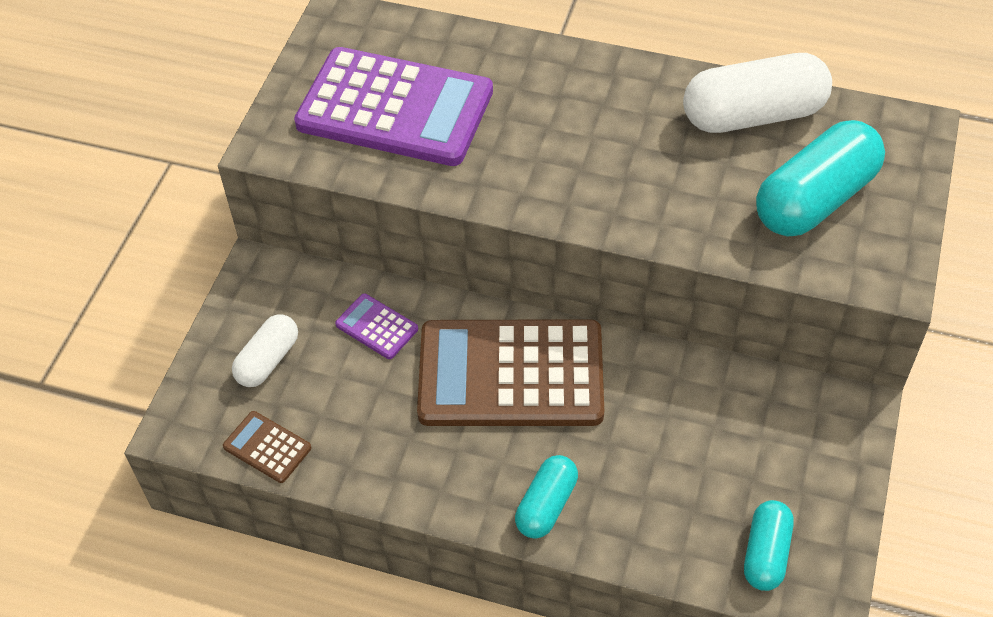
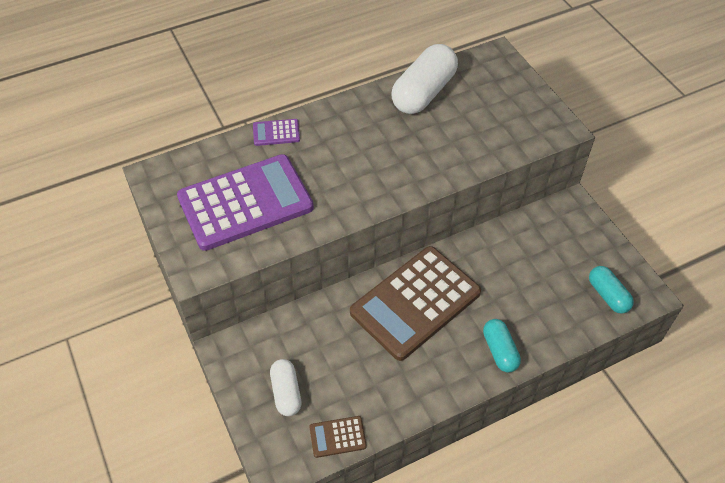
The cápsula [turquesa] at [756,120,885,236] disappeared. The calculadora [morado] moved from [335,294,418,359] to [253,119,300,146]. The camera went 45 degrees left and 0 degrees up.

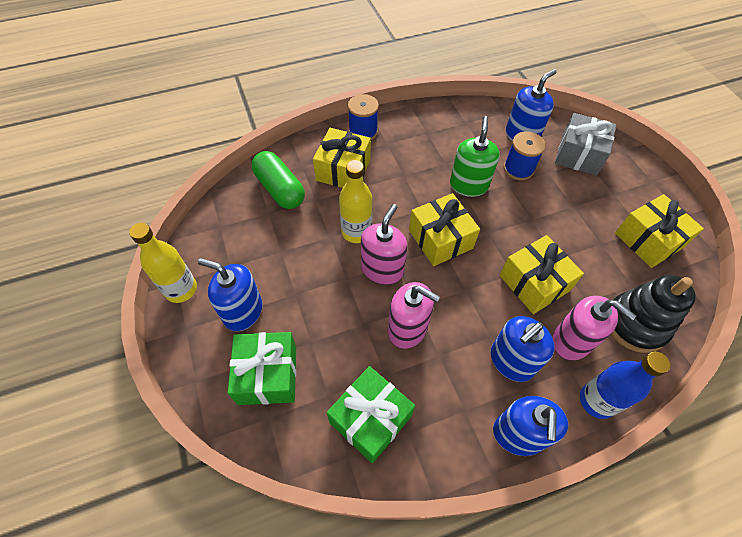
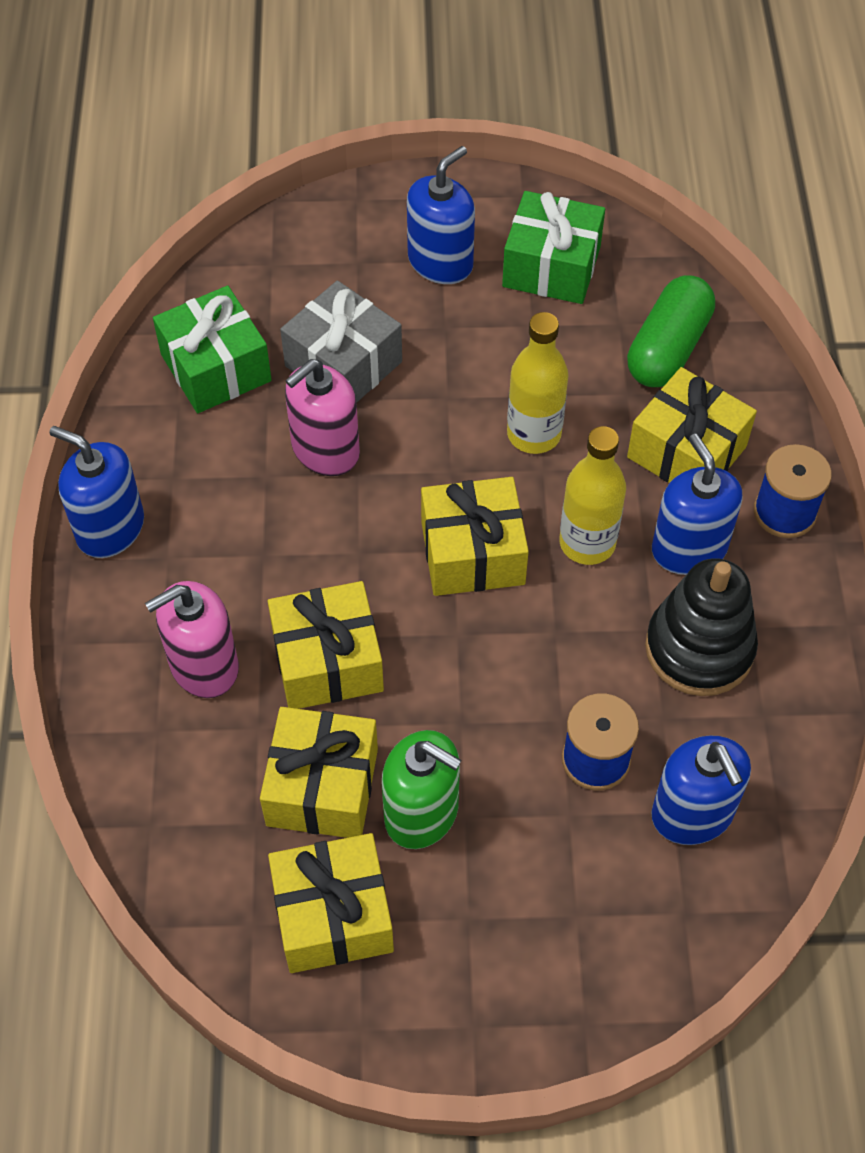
The regalo [gris] moved from [555,113,616,176] to [280,280,402,403]. The dispensador de jabón [verde] moved from [450,116,500,197] to [382,730,462,849]. The cápsula [verde] at [252,151,305,209] turned 45 degrees counterclockwise. The dispensador de jabón [rosa] at [361,204,407,285] disappeared. The botella [amarillo] moved from [129,223,197,303] to [559,426,626,565]. The juguete apilable [negro] moved from [611,275,696,353] to [645,558,758,696]. The dispensador de jabón [azul] moved from [490,316,555,382] to [652,434,743,575]. The regalo [verde] moved from [228,332,296,405] to [502,191,605,304]. The botella [azul] at [580,352,670,419] disappeared. The regalo [amarillo] at [260,707,378,838] appeared. The camera went 110 degrees right and 0 degrees up.

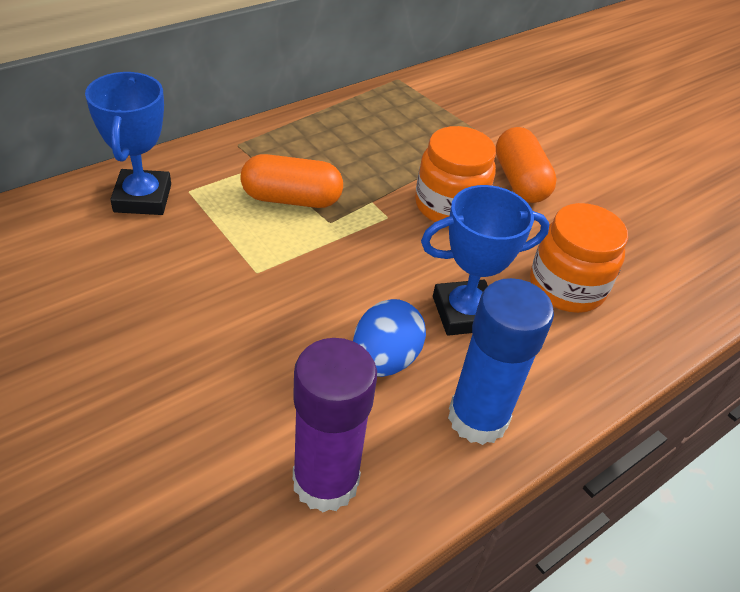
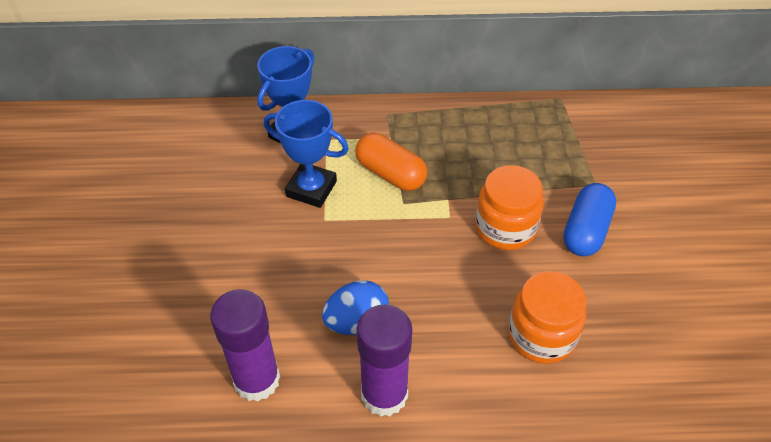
The cápsula [naranja] at [496,127,557,203] became the cápsula [azul] at [563,183,616,256]. The trofeo [azul] moved from [421,185,550,336] to [264,100,349,208]. The barra de pegamento [azul] at [448,278,554,445] became the barra de pegamento [morado] at [357,304,412,417]. The camera went 40 degrees right and 5 degrees up.

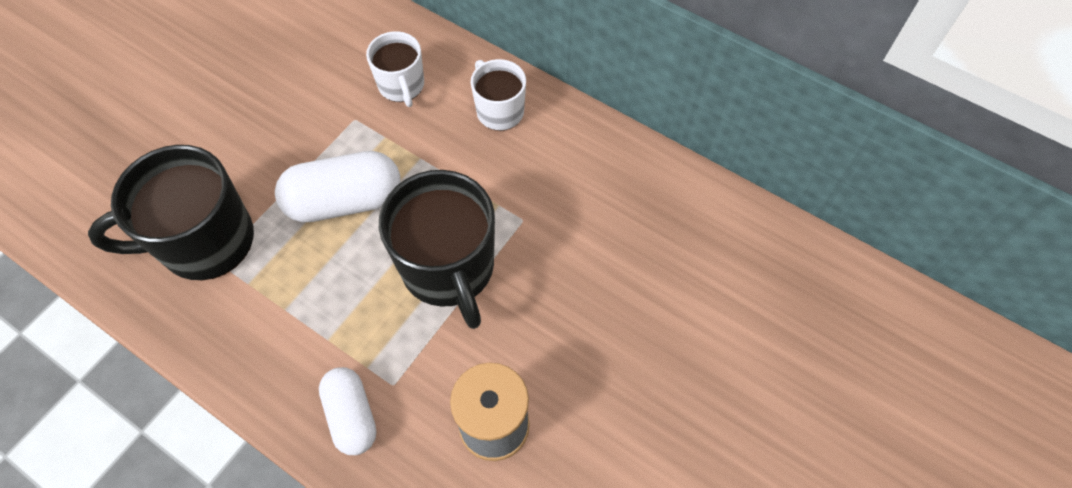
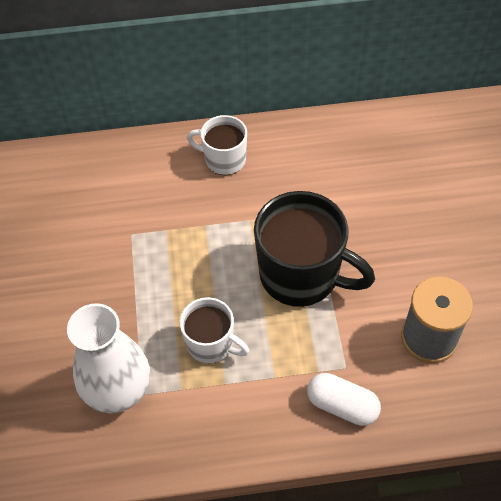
The taza [blanco] moved from [366,31,424,107] to [180,297,249,363]. The taza [negro] at [88,145,254,281] was replaced by the florero [blanco] at [67,303,150,413]. The cápsula [blanco] at [275,151,401,222] disappeared. The camera went 40 degrees left and 5 degrees down.

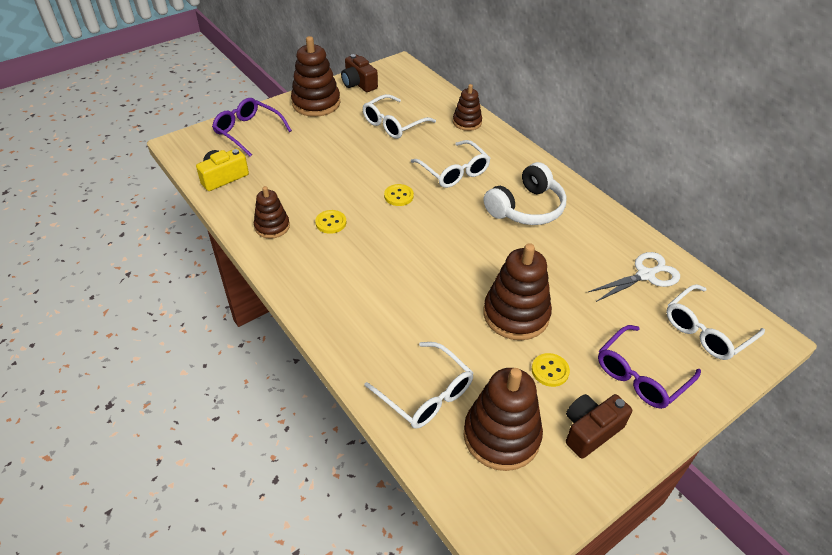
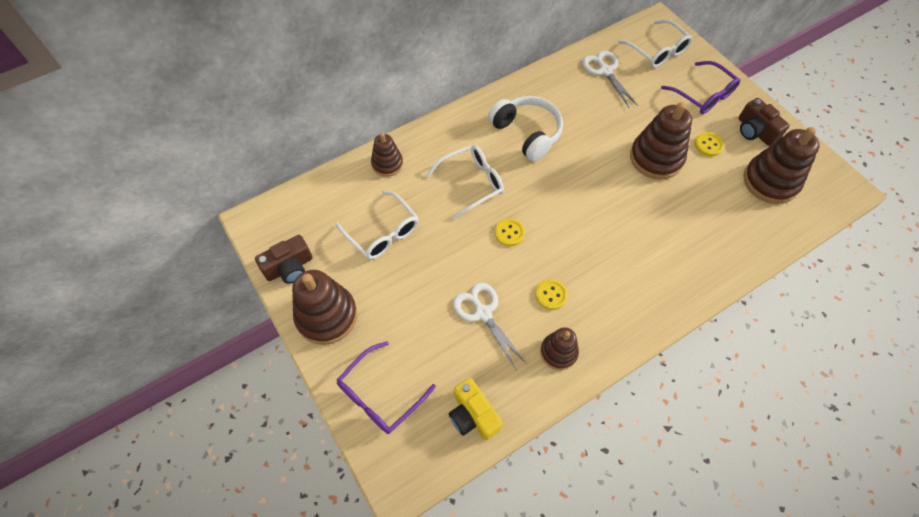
The gafas [blanco] at [364,342,474,429] disappeared. The tijeras [blanco] at [453,283,527,369] appeared. The camera went 85 degrees left and 15 degrees up.

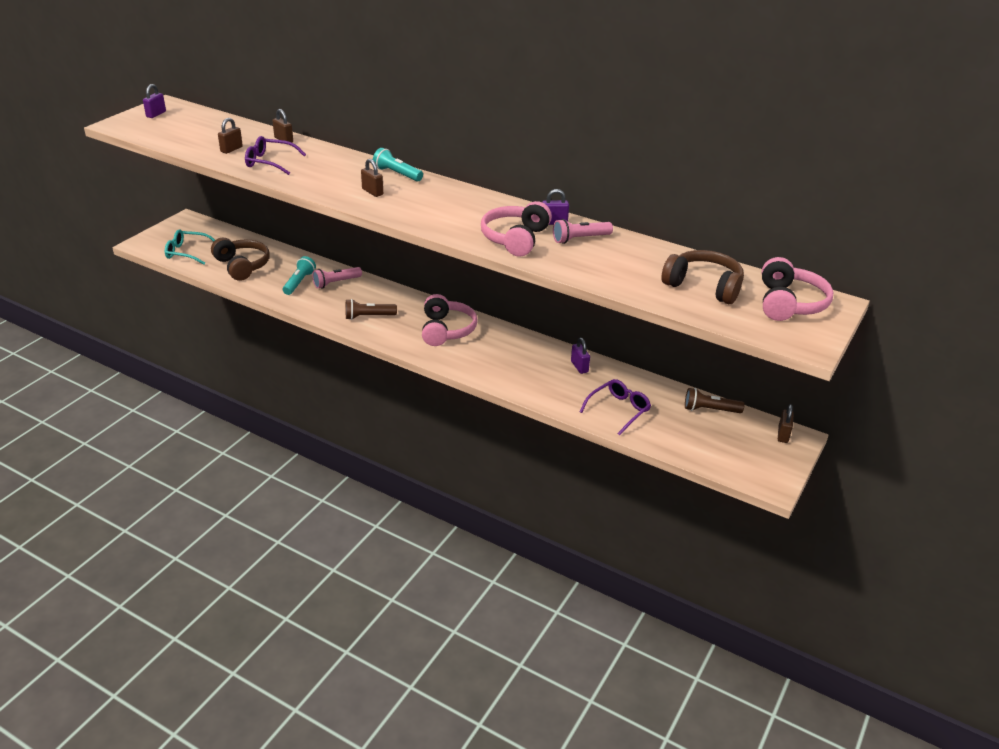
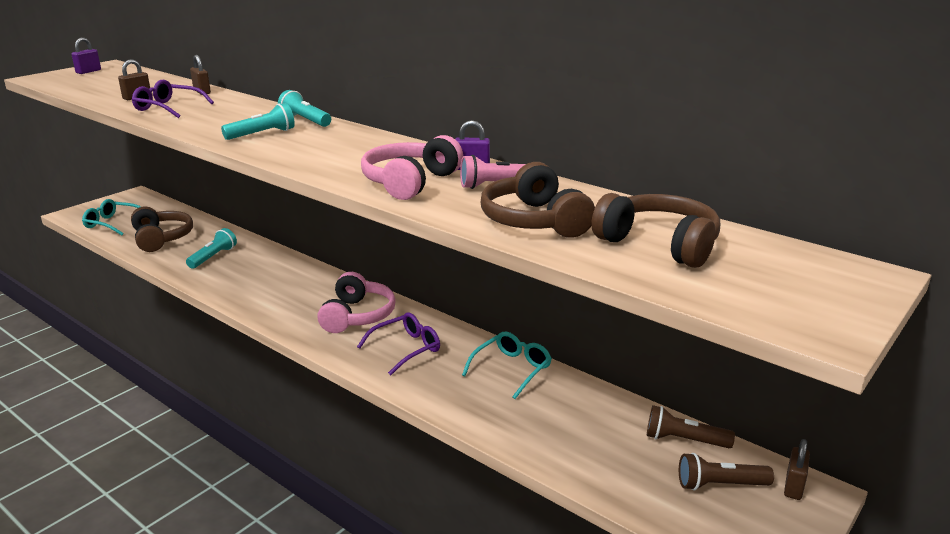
The candado [marrón] at [361,159,383,197] was replaced by the lámpara de mano [turquesa] at [221,103,295,140]. The auriculares [rosa] at [762,257,833,321] disappeared. The lámpara de mano [rosa] at [312,267,362,289] disappeared. The lámpara de mano [marrón] moved from [345,299,397,320] to [679,453,774,491]. The candado [morado] at [571,338,590,374] was replaced by the gafas [turquesa] at [462,332,552,399]. The gafas [morado] moved from [579,379,651,436] to [357,313,440,375]. The auriculares [marrón] at [480,162,595,238] appeared. The camera went 10 degrees right and 10 degrees down.

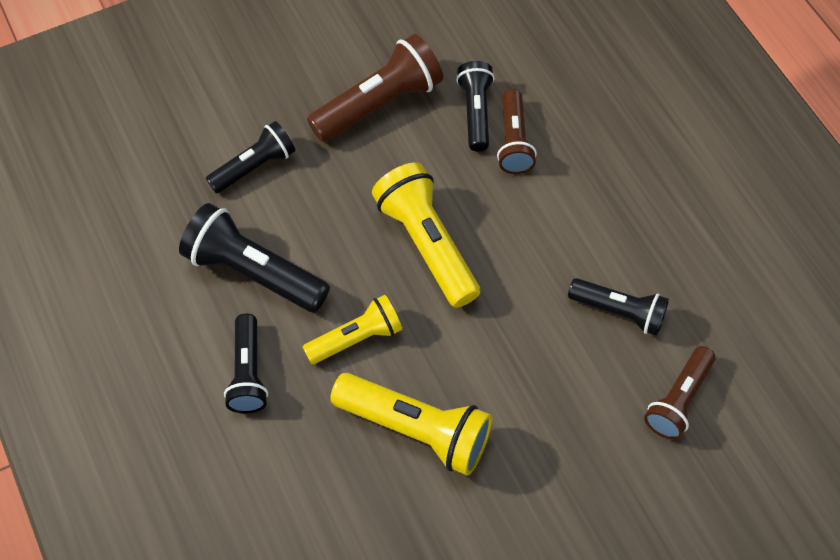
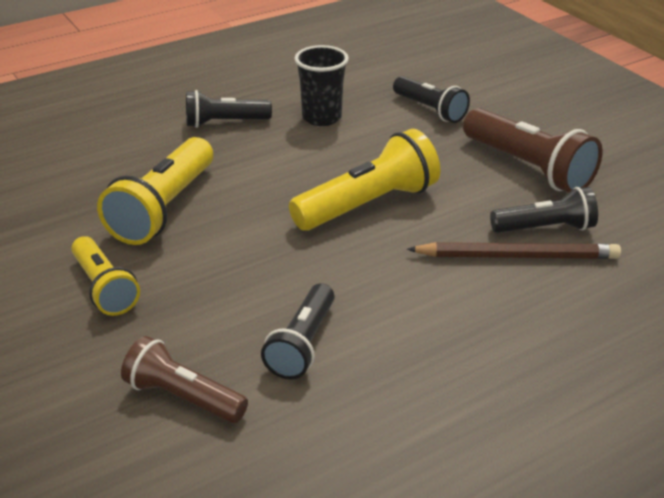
The lámpara de mano [marrón] at [497,89,537,174] was replaced by the lápiz [marrón] at [407,242,621,259]. The lámpara de mano [negro] at [179,203,330,312] was replaced by the vaso [negro] at [294,45,349,126]. The lámpara de mano [amarillo] moved from [303,295,402,364] to [71,236,140,316]. The camera went 85 degrees right and 25 degrees down.

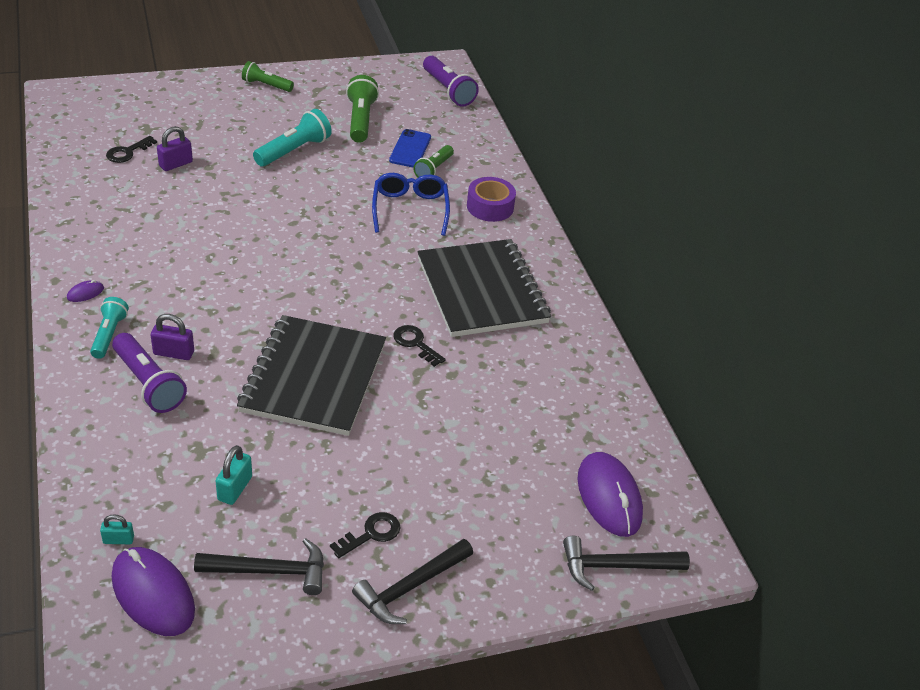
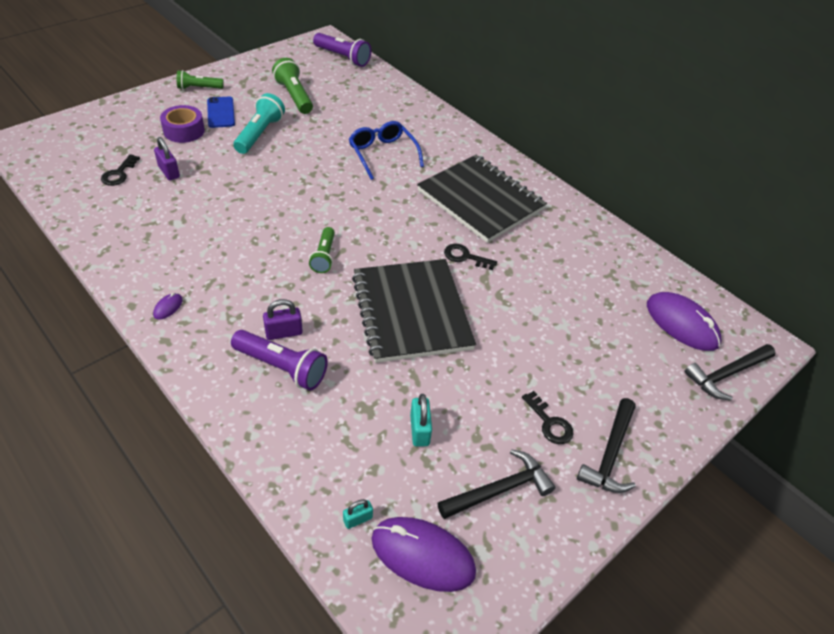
The candado [morado] at [157,126,193,171] turned 60 degrees counterclockwise. The móvil [azul] moved from [389,129,431,167] to [207,97,235,128]. The lámpara de mano [verde] moved from [413,145,454,178] to [309,227,335,273]. The cinta adhesiva [morado] moved from [467,177,516,222] to [160,105,205,143]. The lámpara de mano [turquesa] at [90,297,129,359] disappeared. The llave [negro] at [330,512,401,558] turned 120 degrees clockwise. The camera went 25 degrees left and 5 degrees up.

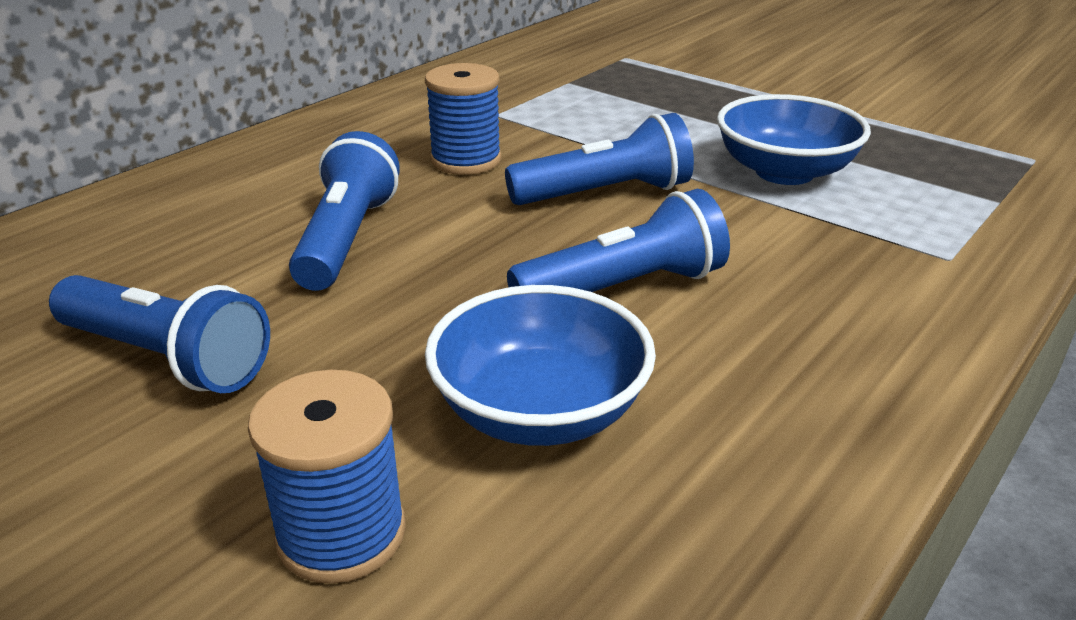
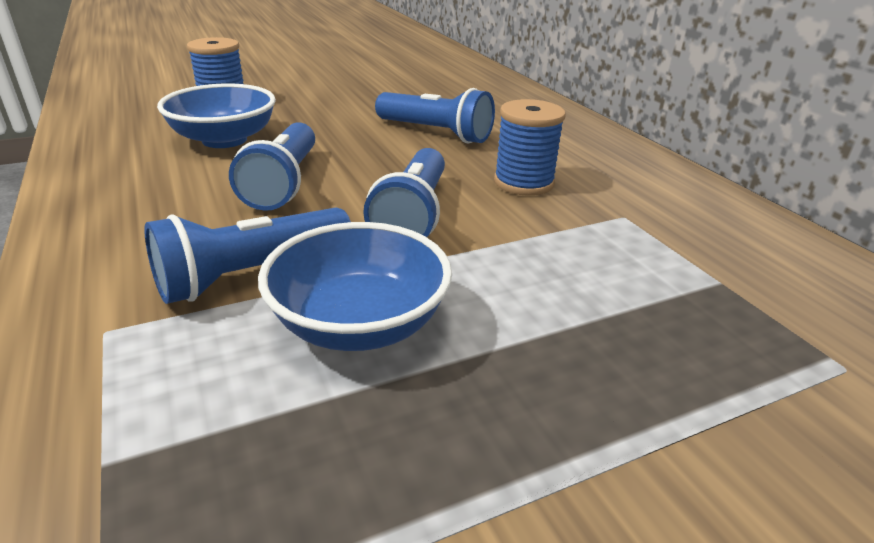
The lámpara de mano [azul] moved from [49,275,270,393] to [144,207,351,304]. The camera went 115 degrees right and 0 degrees up.

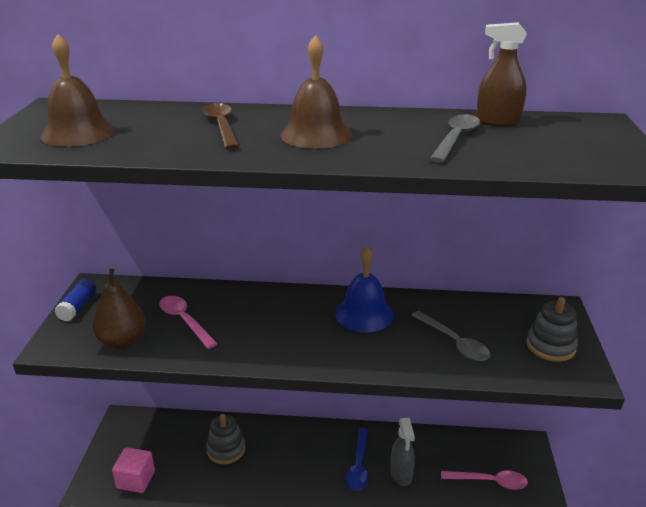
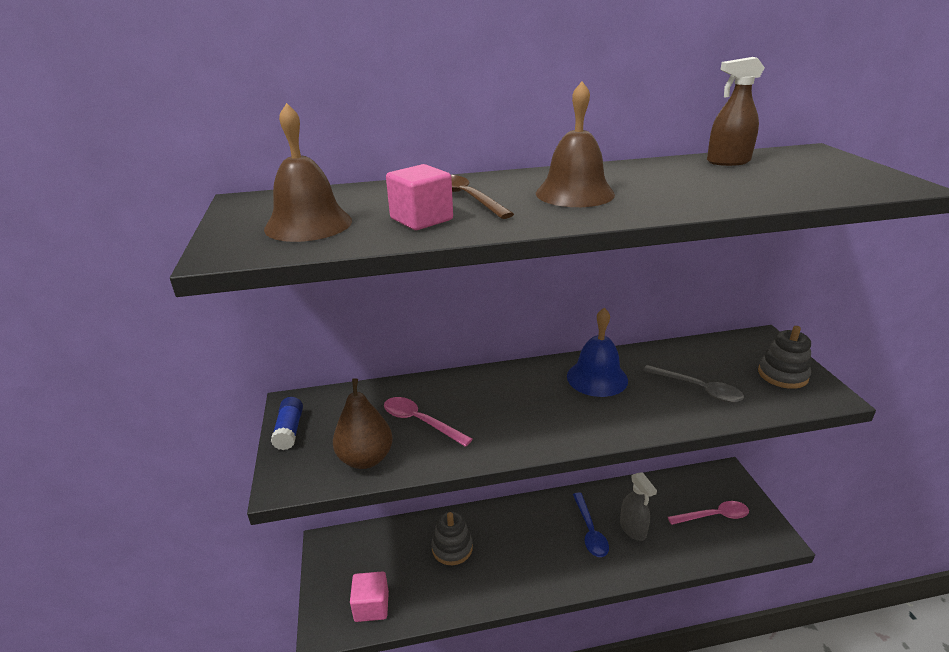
The cuchara [gris] at [430,114,480,163] disappeared. The cubo [rosa] at [386,164,453,230] appeared. The camera went 15 degrees left and 0 degrees up.

